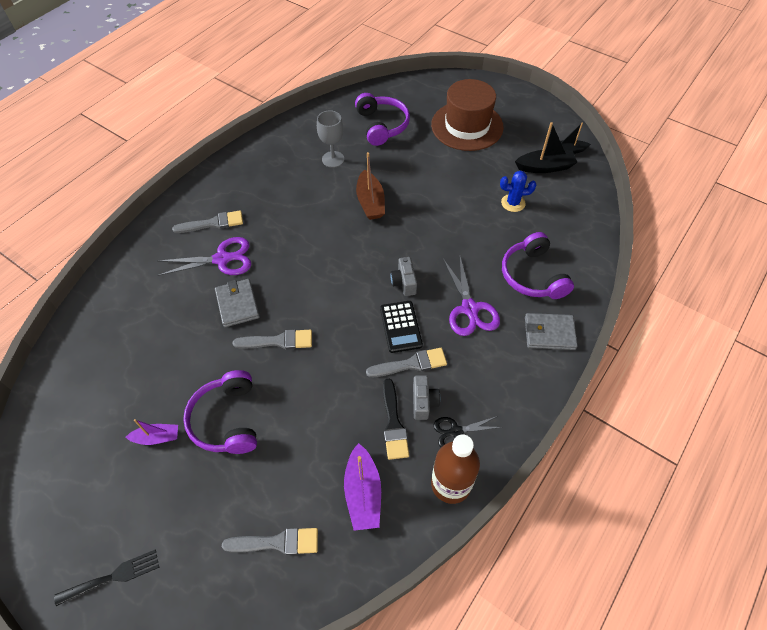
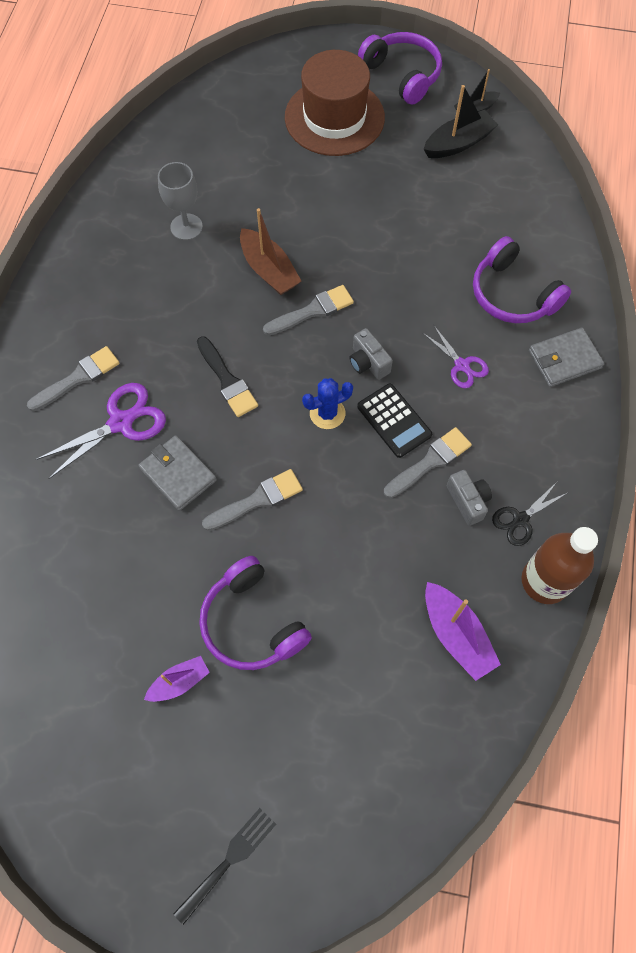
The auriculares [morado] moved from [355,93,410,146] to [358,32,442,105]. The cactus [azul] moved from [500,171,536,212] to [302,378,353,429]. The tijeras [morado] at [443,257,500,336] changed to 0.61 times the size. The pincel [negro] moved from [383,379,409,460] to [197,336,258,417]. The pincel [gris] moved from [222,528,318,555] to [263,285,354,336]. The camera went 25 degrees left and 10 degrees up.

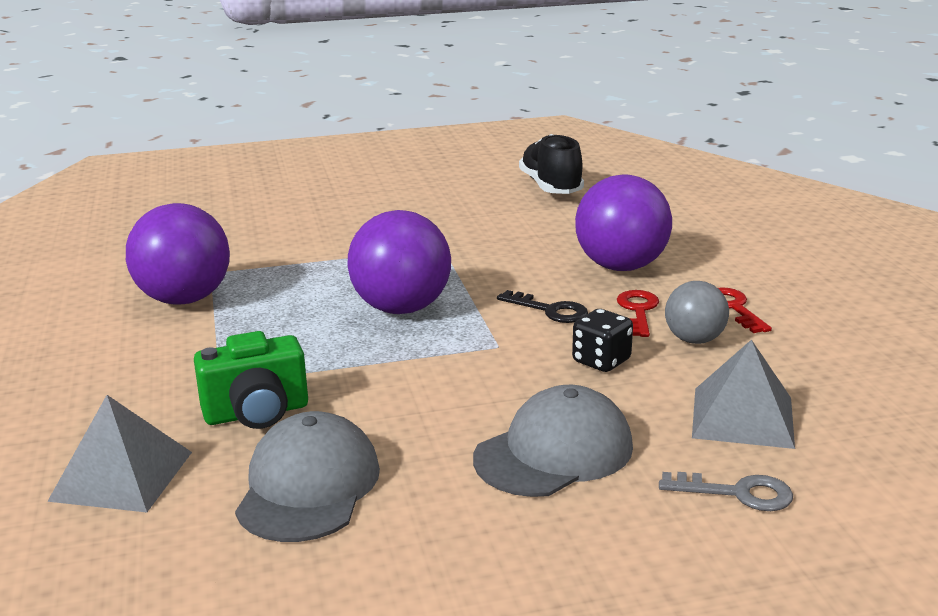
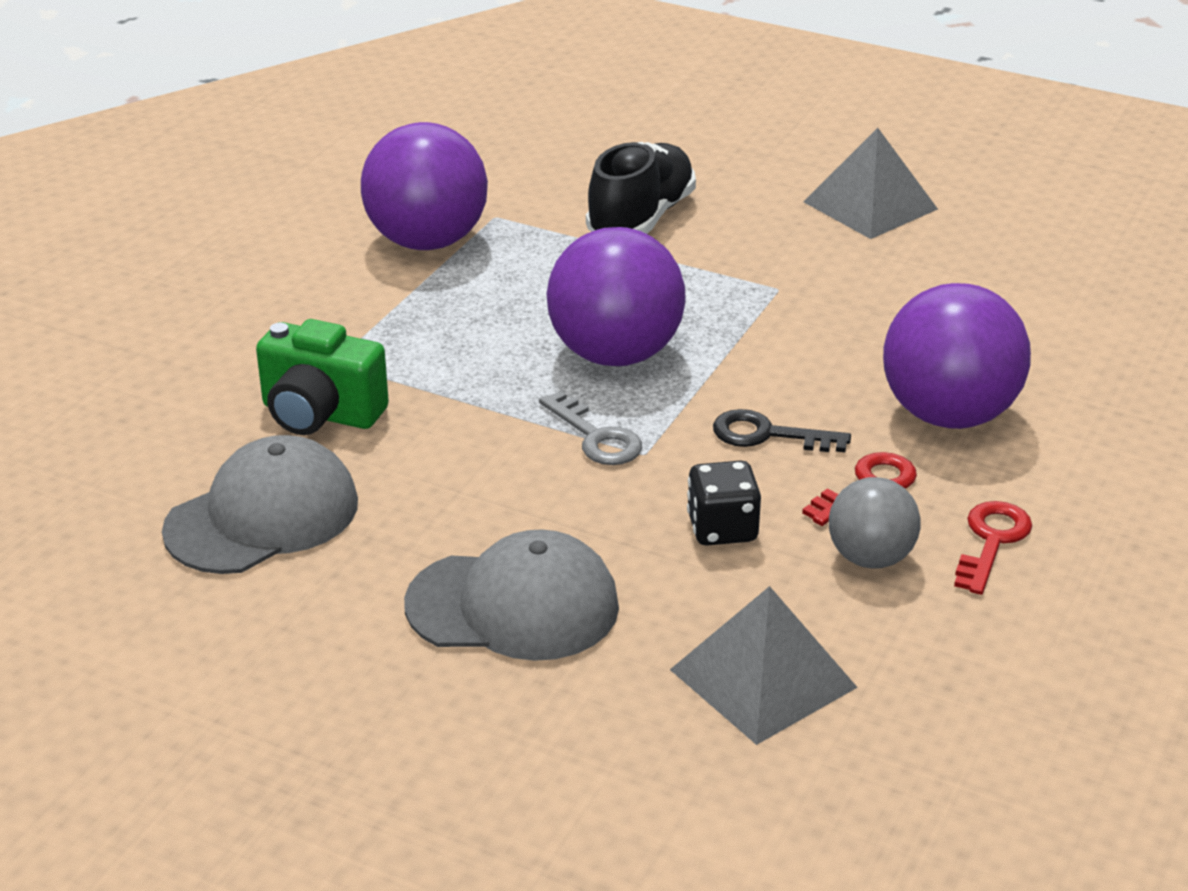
The zapato [negro] moved from [519,134,584,194] to [586,142,696,234]. The llave [negro] at [497,290,588,323] turned 120 degrees clockwise. The pirámide [gris] moved from [47,395,192,512] to [804,128,938,239]. The llave [gris] moved from [659,472,793,511] to [539,391,642,465]. The camera went 40 degrees right and 10 degrees up.

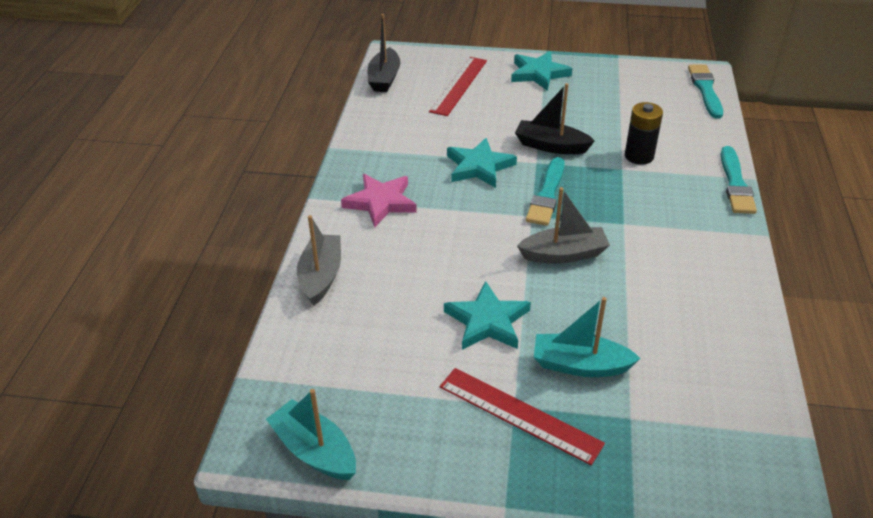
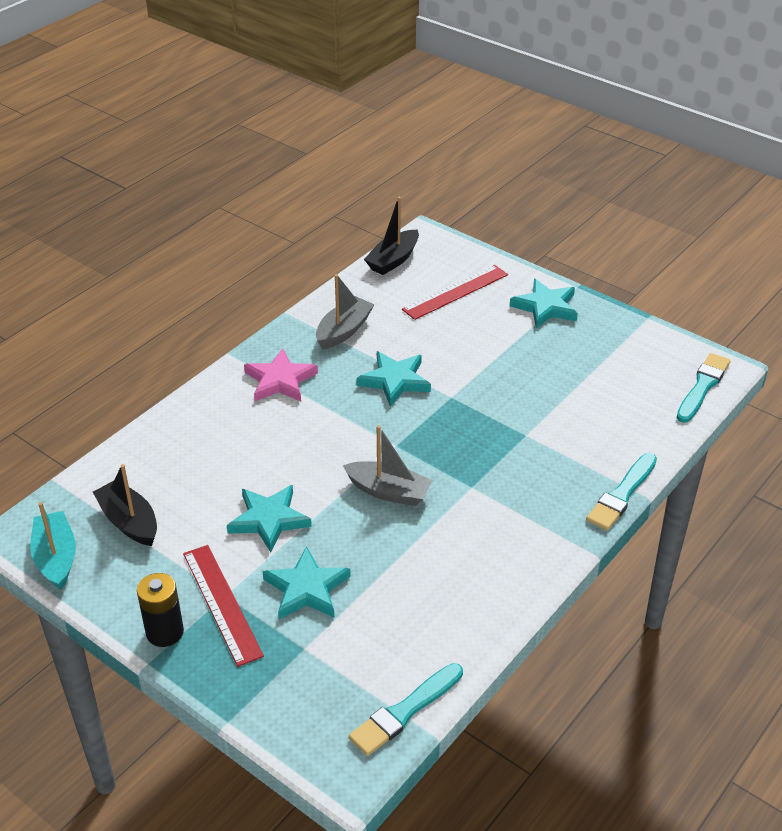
The barco [negro] moved from [515,83,595,154] to [93,464,157,546]. The pila [negro] moved from [625,102,663,165] to [137,573,184,647]. The pincel [turquesa] moved from [526,157,565,226] to [349,663,463,756]. The barco [gris] moved from [297,215,341,306] to [316,274,375,349]. The barco [turquesa] at [534,297,641,377] was replaced by the estrella [turquesa] at [263,546,351,619]. The camera went 30 degrees right and 0 degrees up.

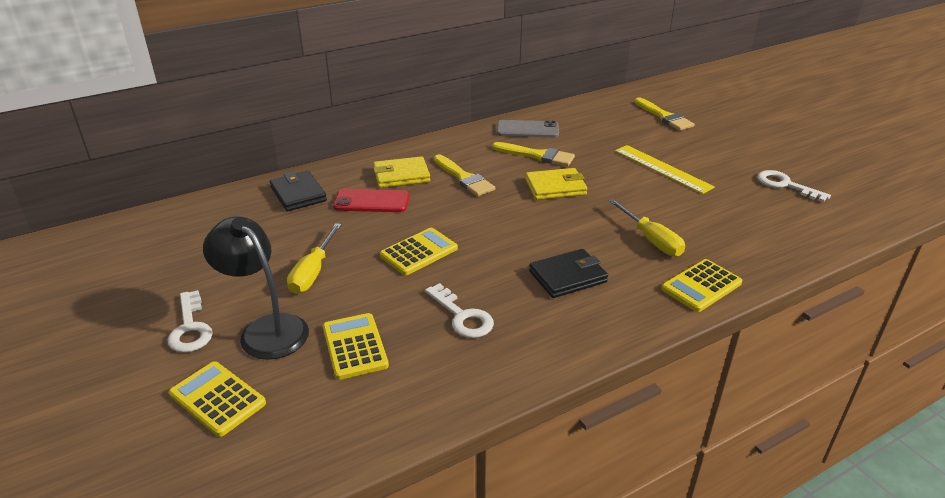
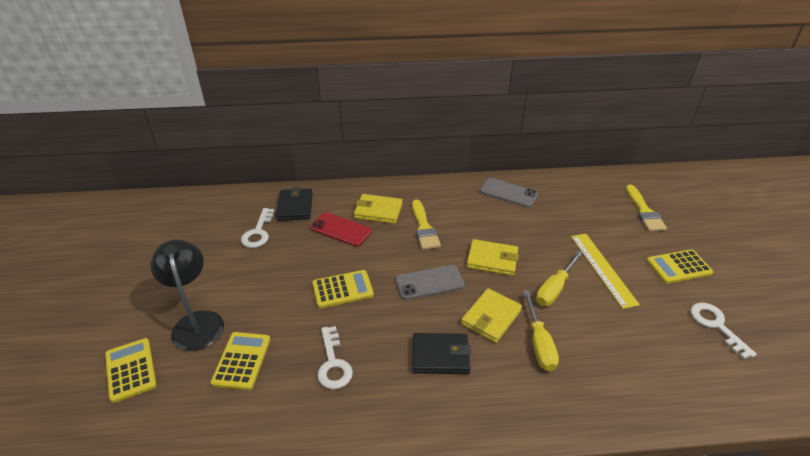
The pincel [amarillo] at [492,142,575,166] disappeared. The destornillador [amarillo] moved from [287,223,342,294] to [536,250,584,306]. The calculadora [amarillo] moved from [661,259,742,312] to [647,249,713,284]. The llave [blanco] moved from [167,290,213,353] to [241,208,274,248]. The móvil [gris] at [395,265,465,300] appeared. The cartera [amarillo] at [461,288,522,343] appeared. The camera went 25 degrees right and 5 degrees up.

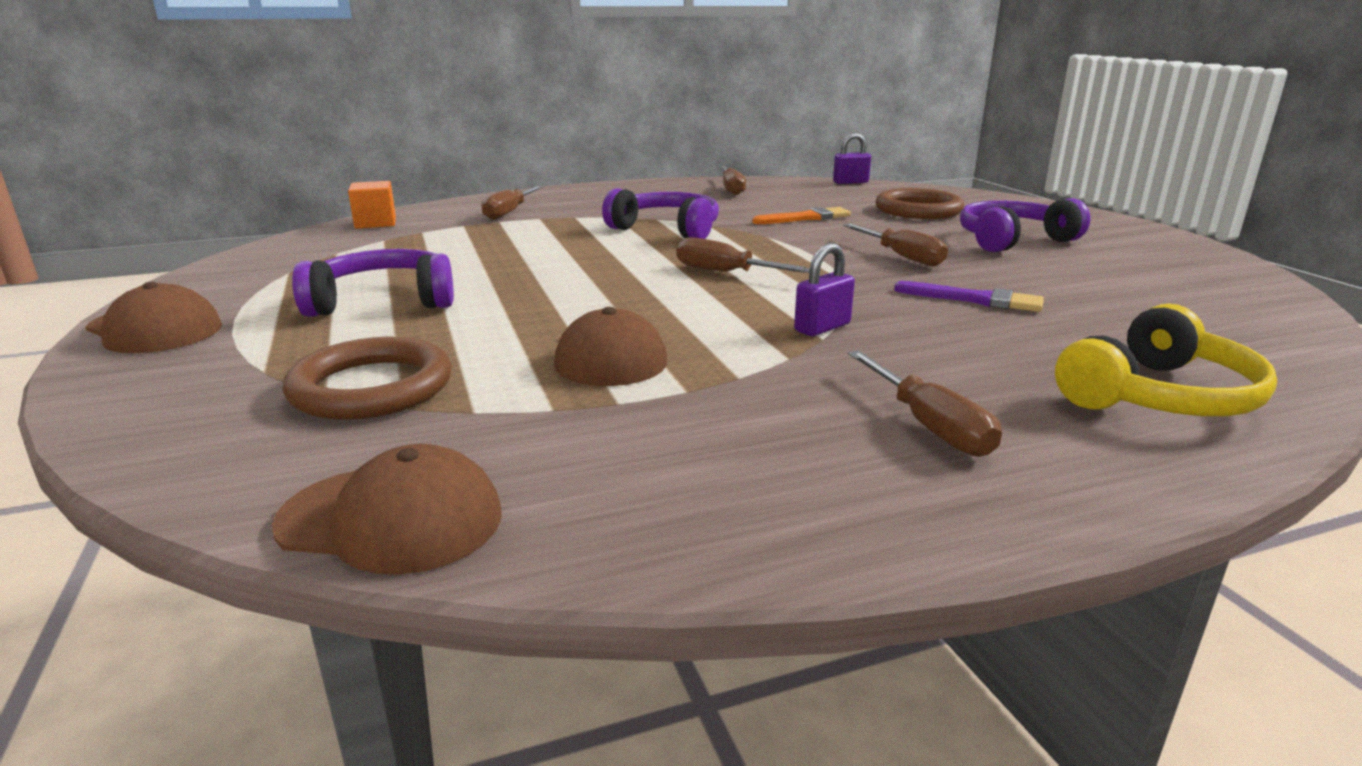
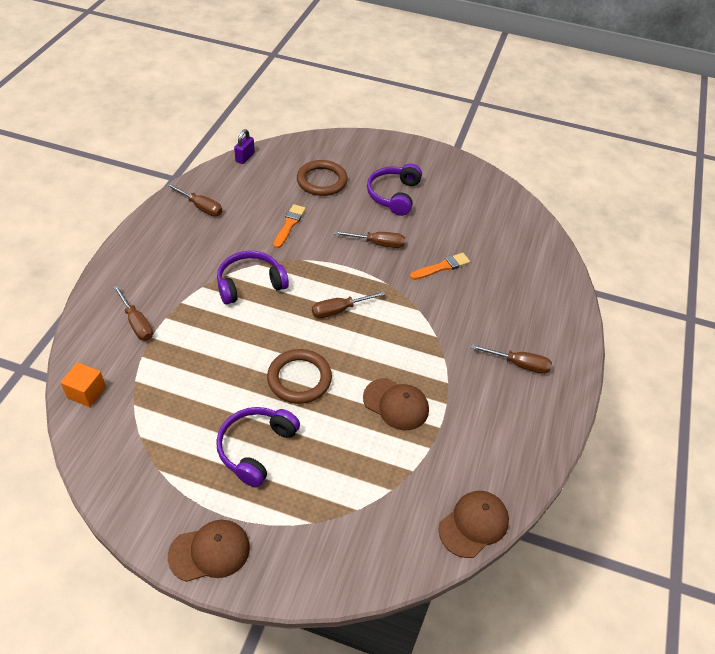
The candado [morado] at [794,243,855,336] disappeared. The pincel [morado] at [894,281,1044,312] became the pincel [naranja] at [410,253,470,280]. The auriculares [amarillo] at [1055,304,1277,416] disappeared. The anillo [marrón] moved from [283,337,452,420] to [267,349,332,404]. The camera went 55 degrees left and 25 degrees up.

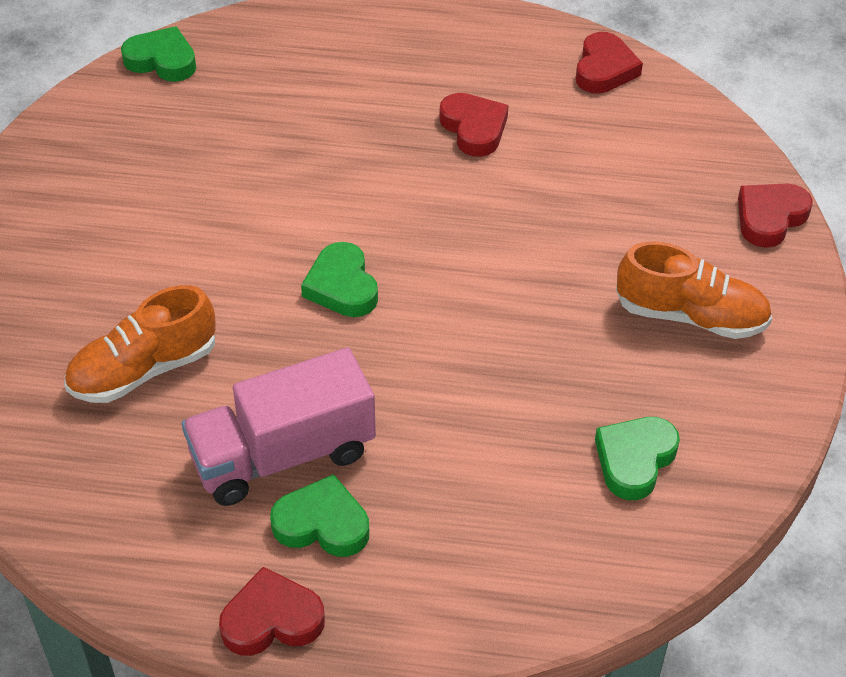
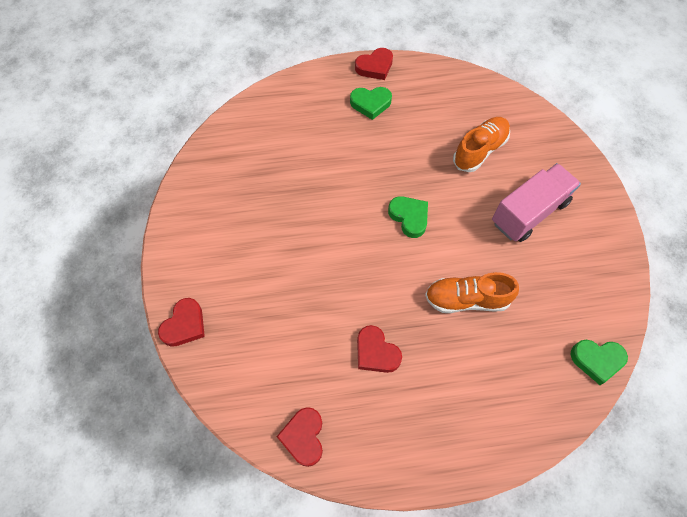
The zapato [naranja] moved from [616,241,772,339] to [425,272,519,313]. The camión [rosa] moved from [182,347,376,506] to [492,163,581,242]. The corazón [verde] at [595,417,680,500] disappeared. The camera went 165 degrees right and 15 degrees up.

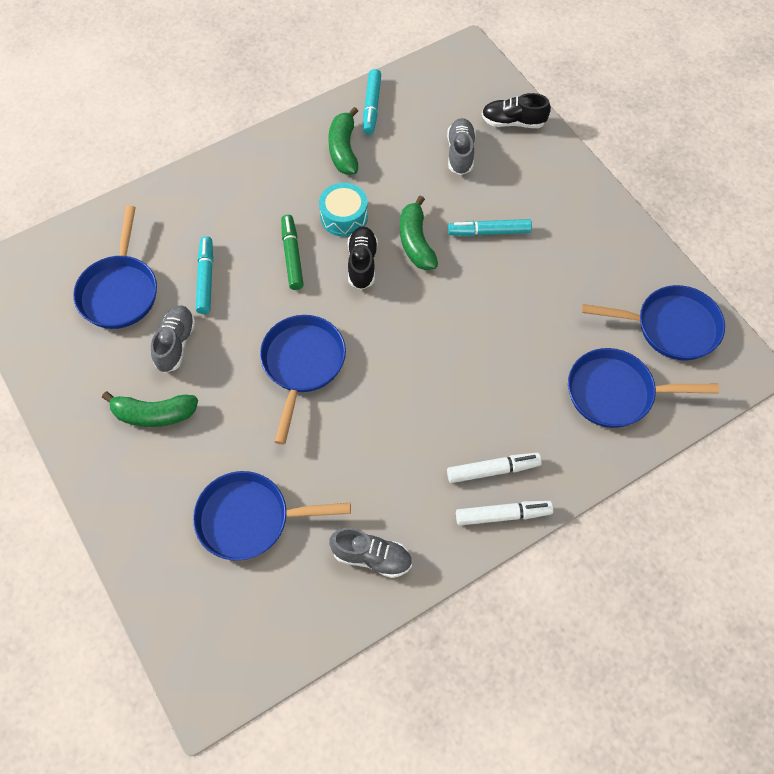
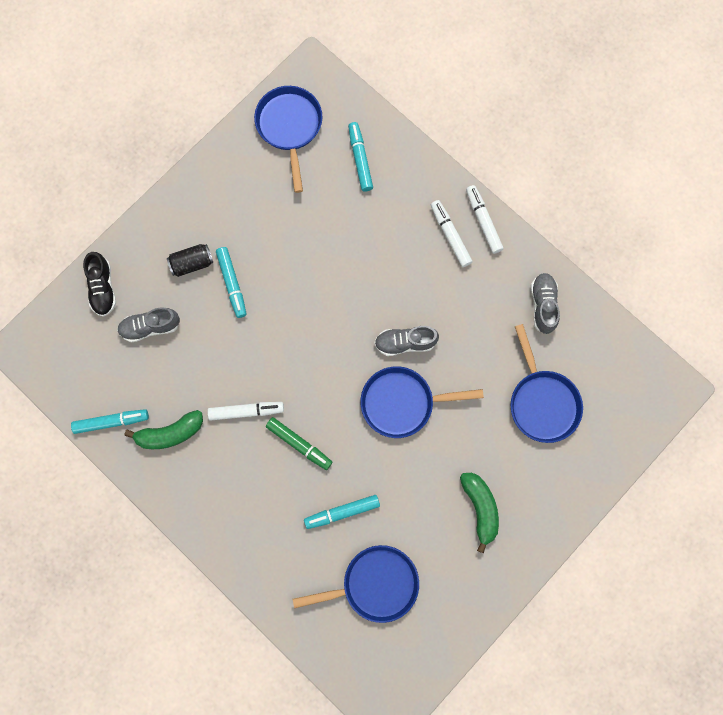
The tambor [turquesa] at [319,183,368,237] was replaced by the rotulador [blanco] at [207,402,284,421]. The plátano [verde] at [400,195,438,270] disappeared. The rotulador [verde] at [281,215,304,290] turned 120 degrees counterclockwise. The zapato [negro] at [348,226,378,290] disappeared. The zapato [gris] moved from [151,305,196,373] to [374,326,439,356]. The sartén [azul] at [568,348,719,428] was replaced by the rotulador [turquesa] at [348,122,373,192]. The lata [negro] at [167,244,213,277] appeared. The camera went 105 degrees left and 15 degrees up.

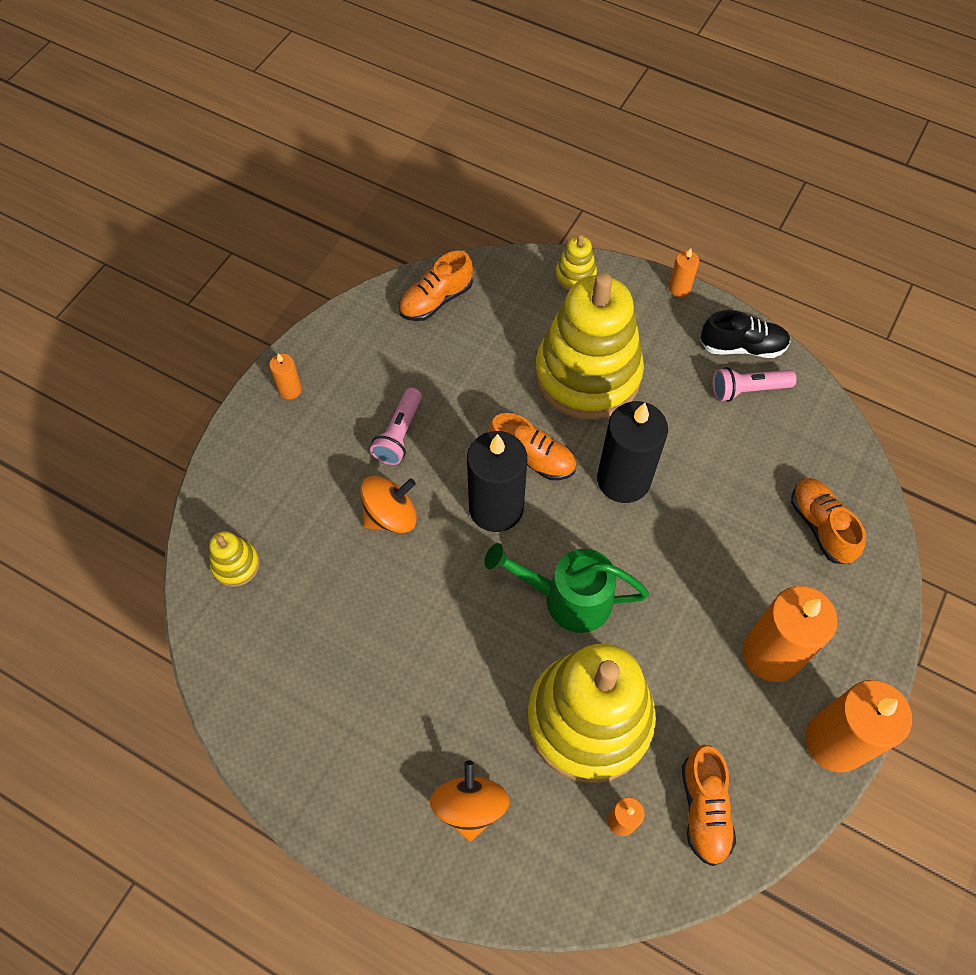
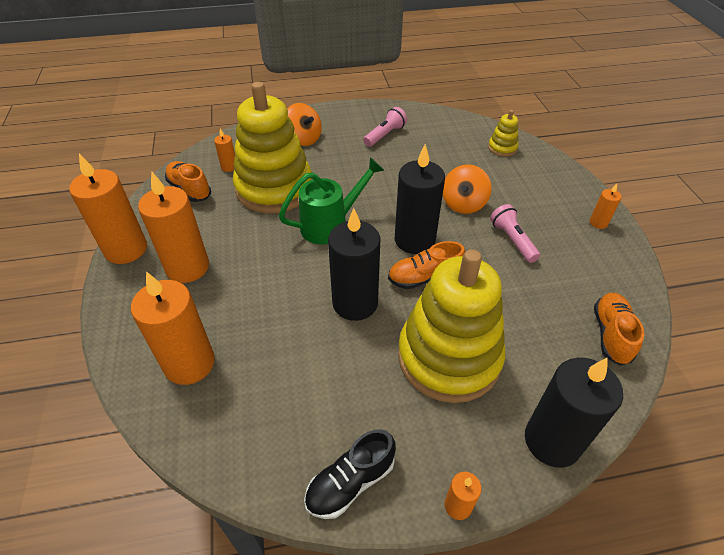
The juguete apilable [amarillo] at [555,234,597,291] was replaced by the vela [negro] at [525,357,623,468]. The lámpara de mano [rosa] moved from [713,367,797,402] to [363,107,407,147]. The zapato [naranja] at [791,478,866,564] was replaced by the vela [naranja] at [131,271,215,385]. The camera went 140 degrees right and 15 degrees down.

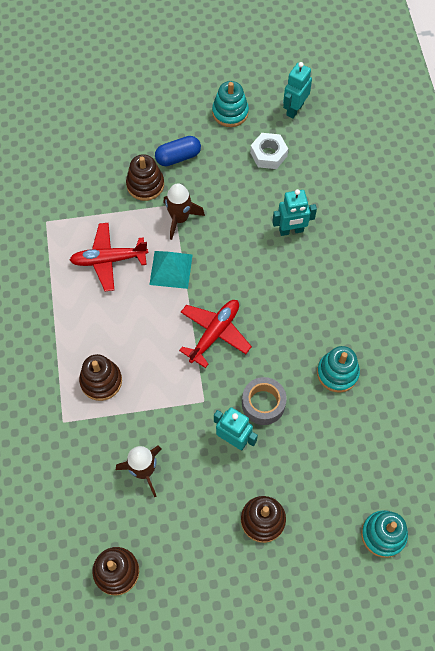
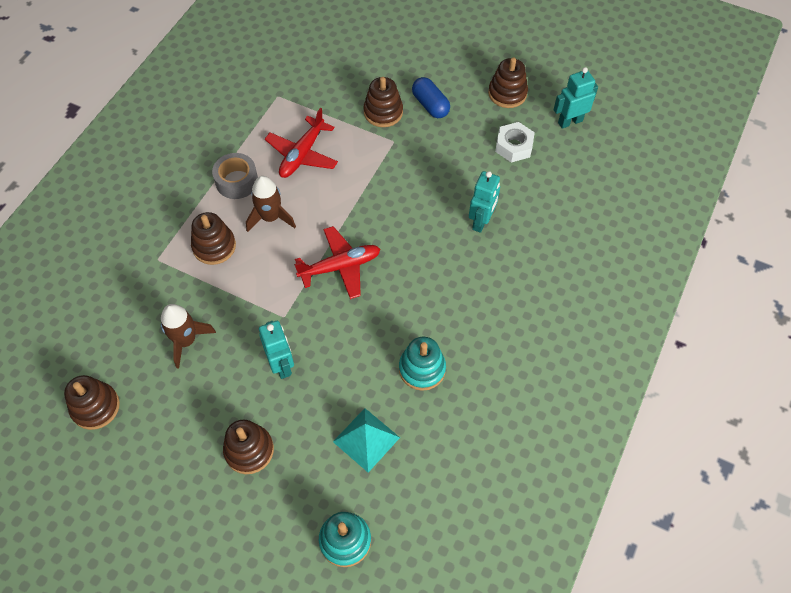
The juguete apilable [turquesa] at [212,81,249,127] became the juguete apilable [marrón] at [488,58,528,108]. The cápsula [azul] at [155,136,201,166] turned 45 degrees clockwise. The cohete [marrón] moved from [164,183,205,240] to [246,176,296,232]. The robot [turquesa] at [272,189,317,236] turned 90 degrees counterclockwise. The avión [rojo] at [70,223,148,291] turned 90 degrees counterclockwise. The pirámide [turquesa] moved from [149,251,193,289] to [333,408,400,472]. The cinta adhesiva [gris] moved from [242,377,287,425] to [212,153,258,199]. The camera went 35 degrees right and 5 degrees down.

